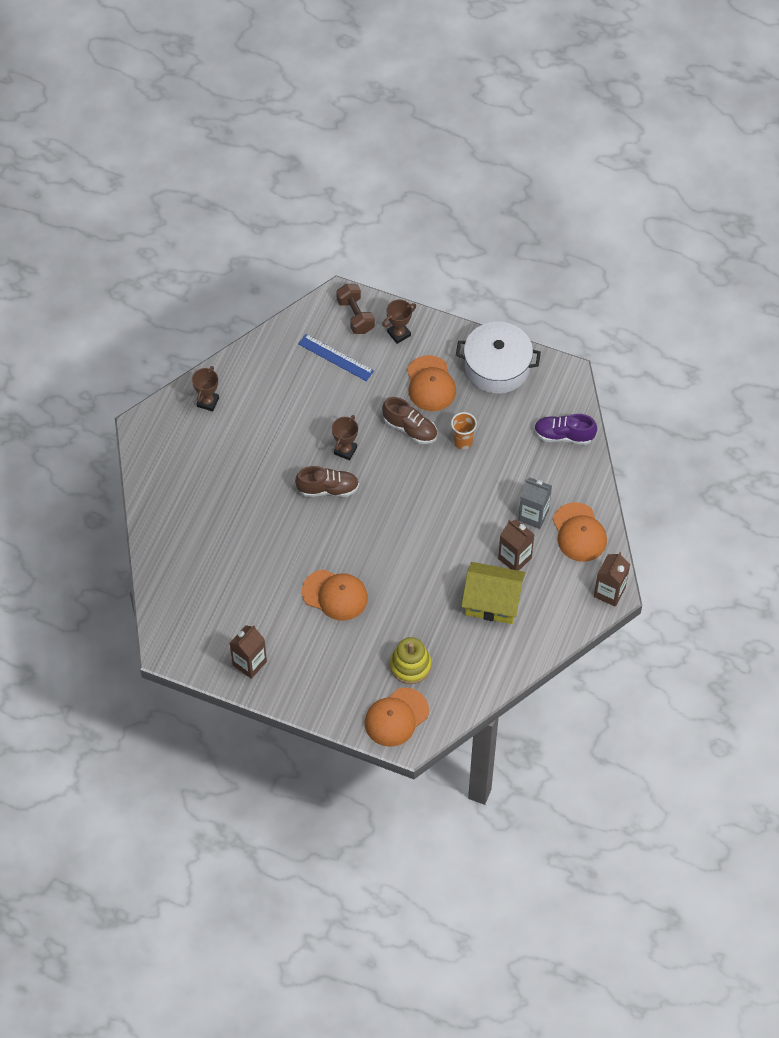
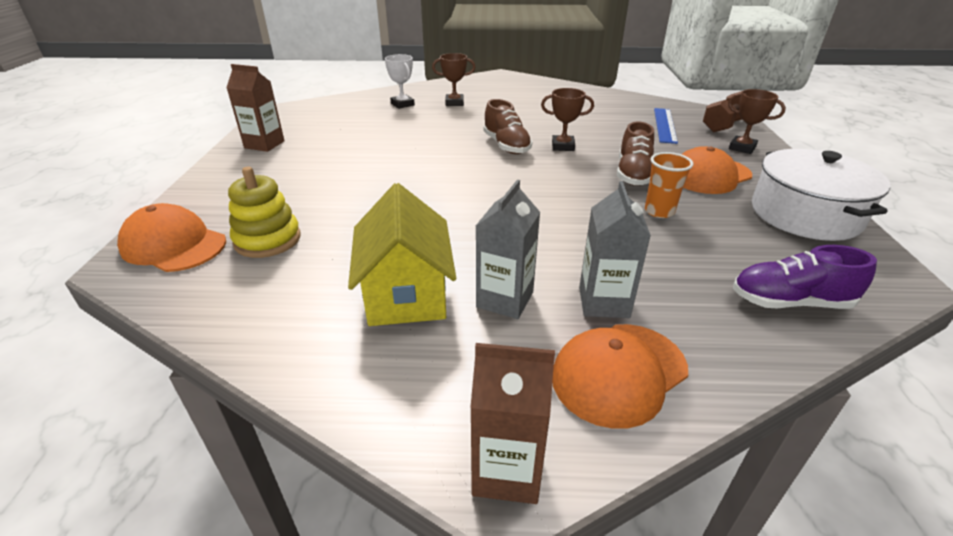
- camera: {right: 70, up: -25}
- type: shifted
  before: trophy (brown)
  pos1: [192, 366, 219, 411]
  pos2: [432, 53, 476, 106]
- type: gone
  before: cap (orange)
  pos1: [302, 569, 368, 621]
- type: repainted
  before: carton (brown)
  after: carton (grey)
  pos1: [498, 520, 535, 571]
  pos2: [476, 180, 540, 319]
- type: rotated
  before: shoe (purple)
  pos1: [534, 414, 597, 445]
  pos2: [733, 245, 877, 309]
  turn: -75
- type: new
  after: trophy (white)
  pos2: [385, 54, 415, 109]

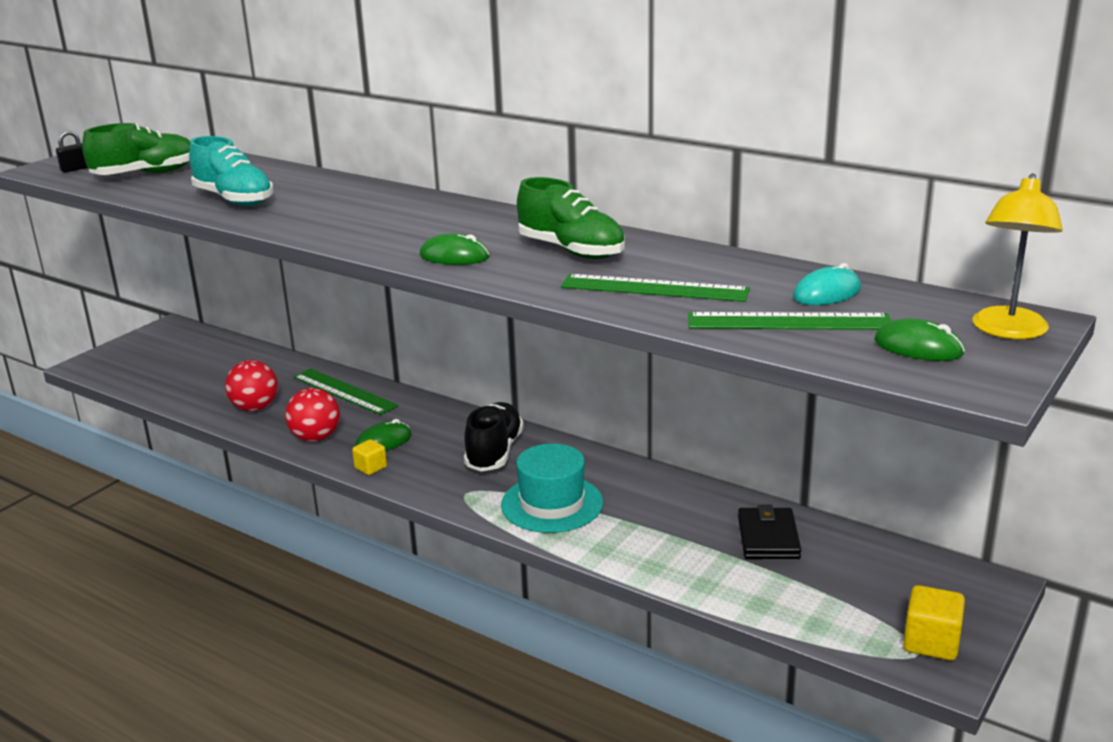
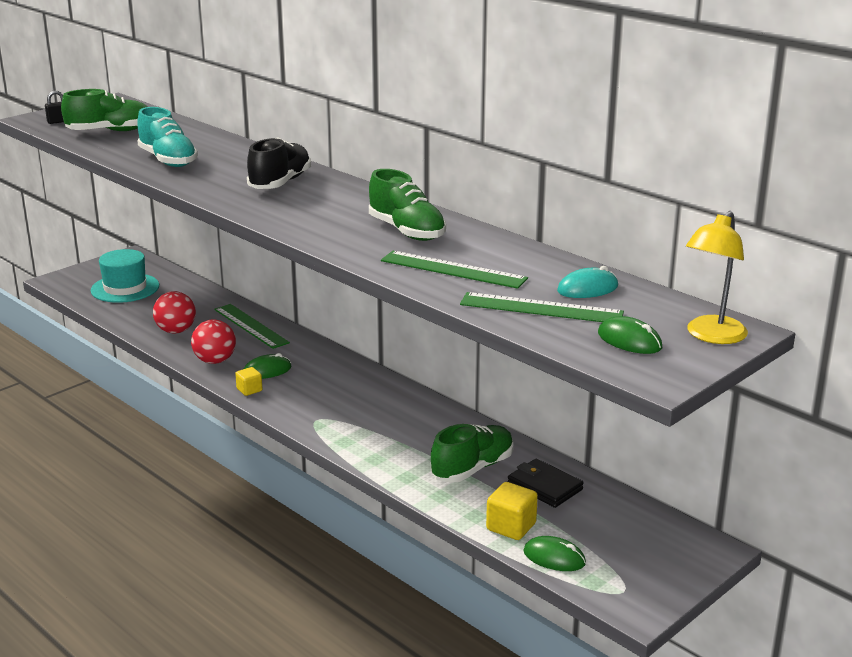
- camera: {right: 10, up: 0}
- type: shifted
  before: mouse (green)
  pos1: [419, 233, 490, 265]
  pos2: [523, 536, 586, 571]
- type: shifted
  before: shoe (black)
  pos1: [464, 402, 524, 472]
  pos2: [247, 138, 311, 189]
- type: shifted
  before: hat (turquoise)
  pos1: [501, 444, 603, 533]
  pos2: [91, 249, 159, 303]
- type: rotated
  before: wallet (black)
  pos1: [738, 504, 801, 559]
  pos2: [508, 459, 584, 508]
  turn: -60
- type: shifted
  before: cube (yellow)
  pos1: [903, 585, 965, 660]
  pos2: [486, 482, 538, 540]
- type: new
  after: shoe (green)
  pos2: [431, 424, 513, 483]

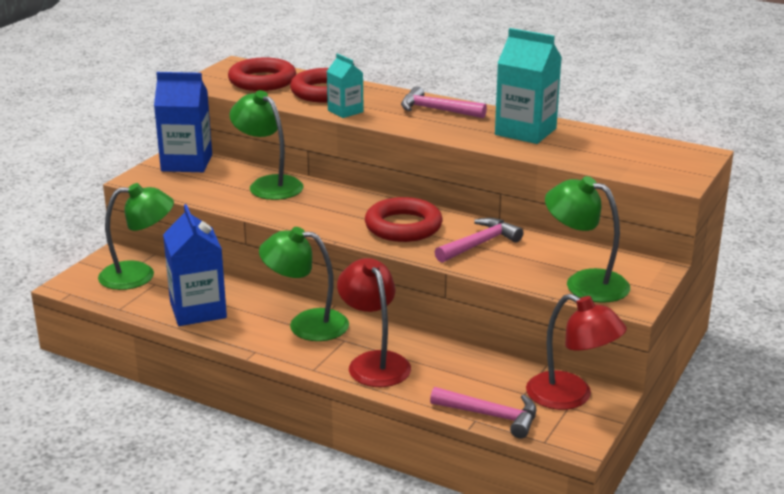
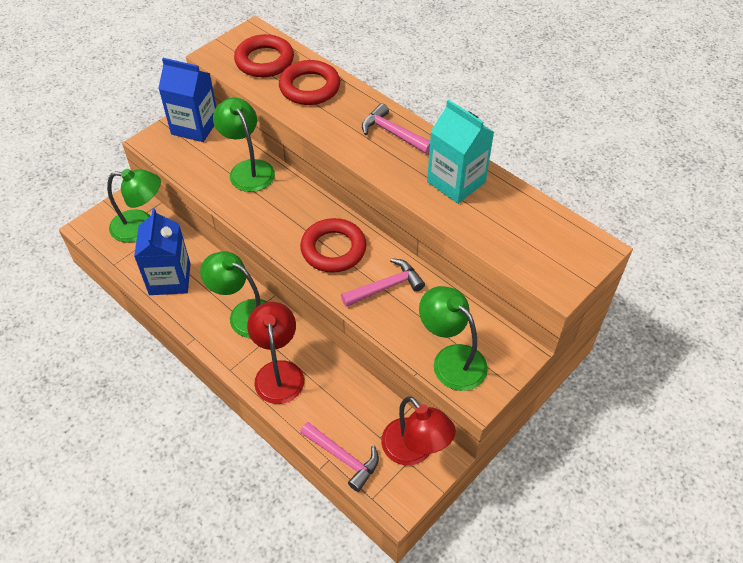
- camera: {right: 15, up: 25}
- type: gone
  before: carton (turquoise)
  pos1: [327, 53, 364, 118]

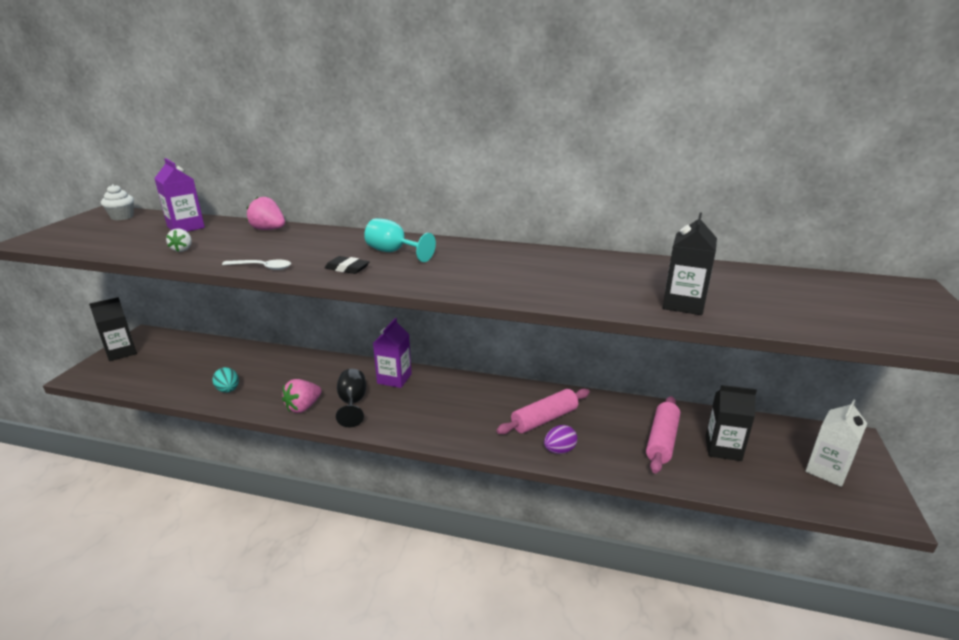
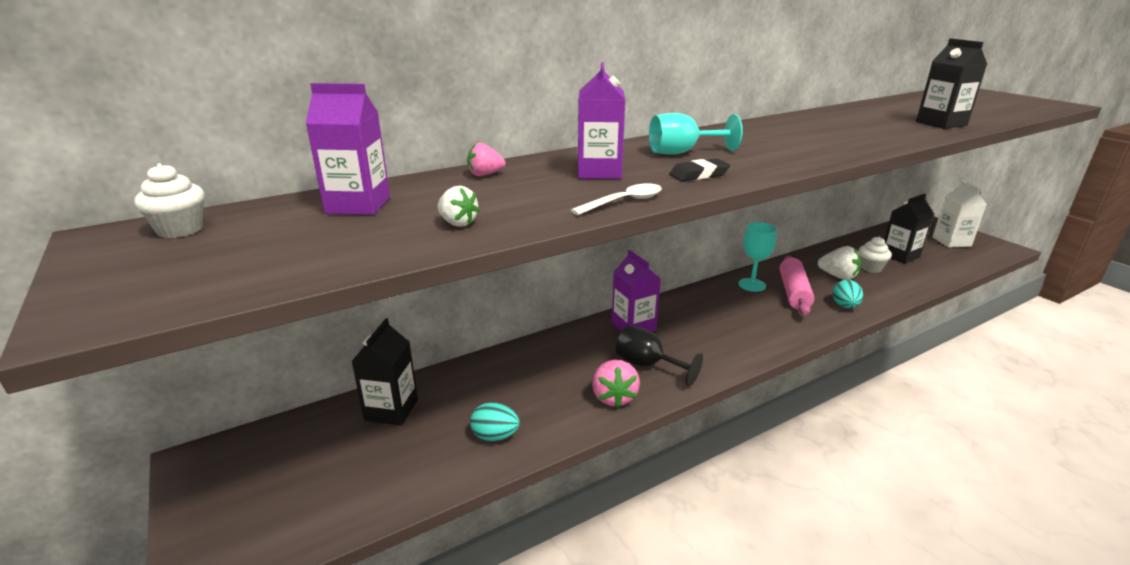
- camera: {right: -45, up: 0}
- type: shifted
  before: carton (black)
  pos1: [89, 297, 137, 361]
  pos2: [351, 318, 418, 425]
- type: scaled
  before: strawberry (pink)
  pos1: [247, 196, 285, 230]
  pos2: [467, 143, 505, 176]
  scale: 0.63
- type: repainted
  before: egg (purple)
  after: egg (turquoise)
  pos1: [544, 425, 577, 454]
  pos2: [833, 280, 863, 308]
- type: swapped
  before: rolling pin (pink)
  after: cupcake (white)
  pos1: [646, 396, 680, 473]
  pos2: [859, 237, 892, 273]
- type: new
  after: carton (purple)
  pos2: [578, 62, 625, 179]
- type: new
  after: goblet (turquoise)
  pos2: [738, 222, 777, 292]
- type: new
  after: strawberry (white)
  pos2: [818, 246, 861, 280]

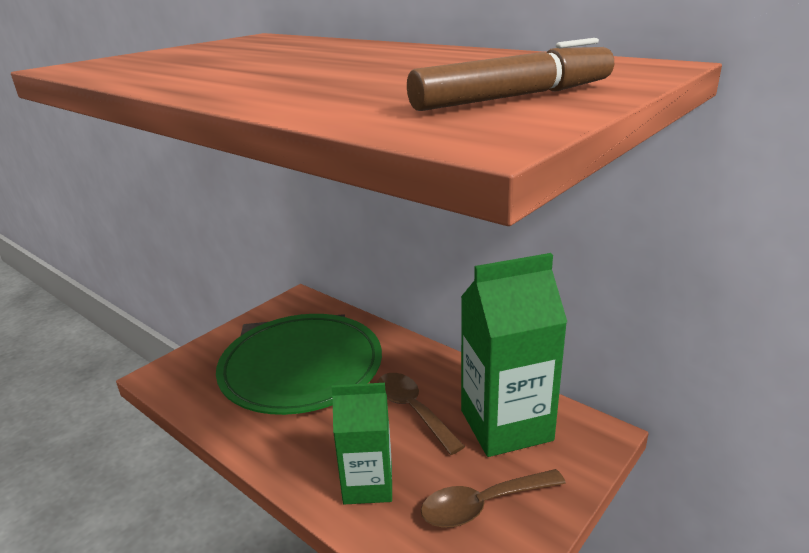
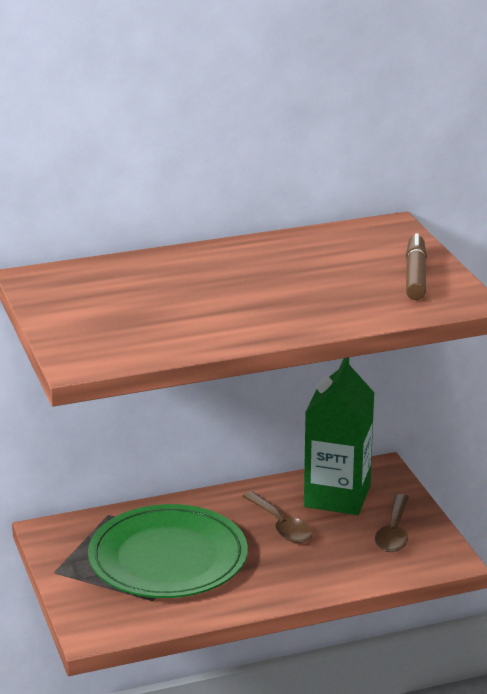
- camera: {right: -60, up: 0}
- type: gone
  before: carton (green)
  pos1: [332, 383, 392, 504]
- type: rotated
  before: spoon (brown)
  pos1: [377, 373, 465, 455]
  pos2: [242, 491, 313, 543]
  turn: -120

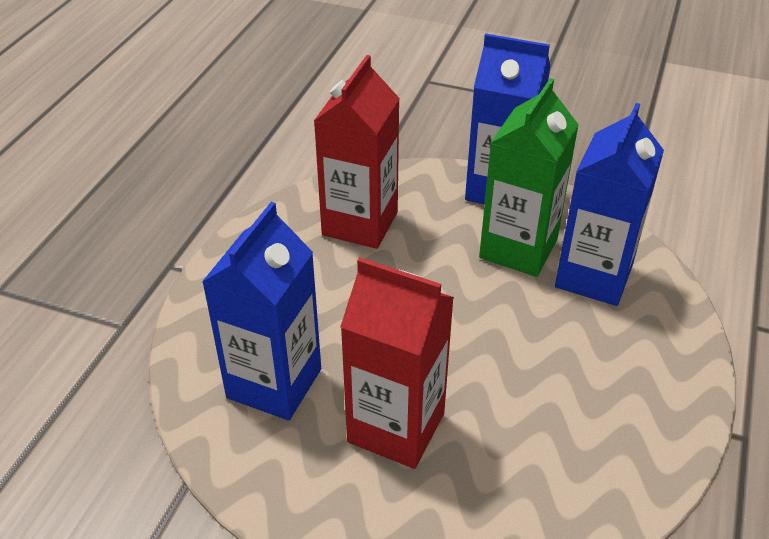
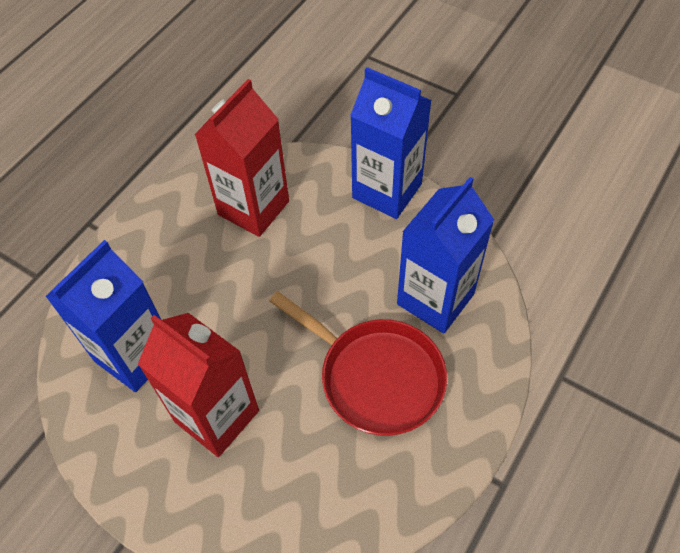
- camera: {right: 15, up: 15}
- type: gone
  before: carton (green)
  pos1: [479, 78, 579, 277]
- type: new
  after: pan (red)
  pos2: [269, 291, 447, 436]

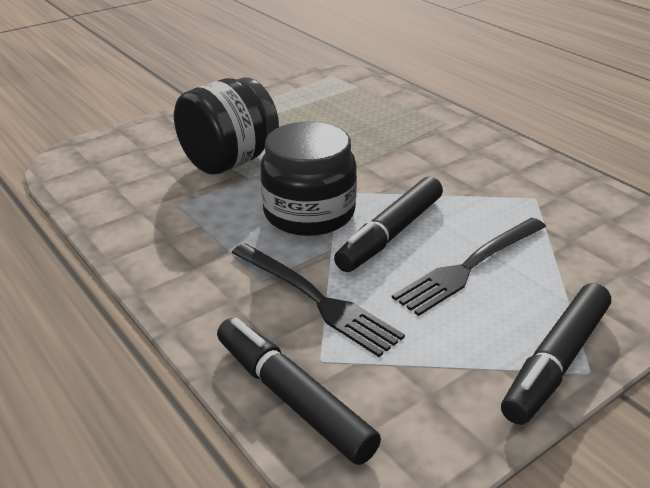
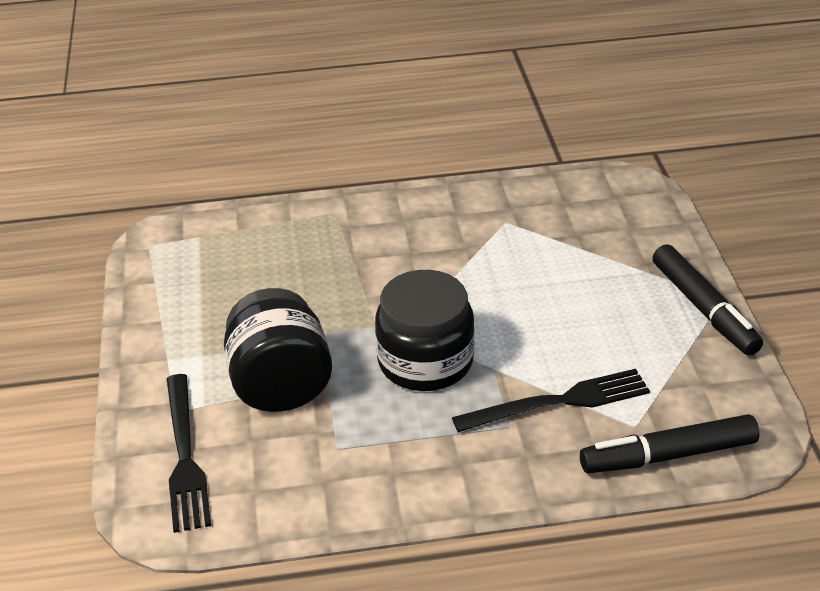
- camera: {right: -60, up: 5}
- type: gone
  before: marker (black)
  pos1: [334, 177, 443, 272]
- type: shifted
  before: fork (black)
  pos1: [392, 218, 546, 316]
  pos2: [167, 374, 211, 533]

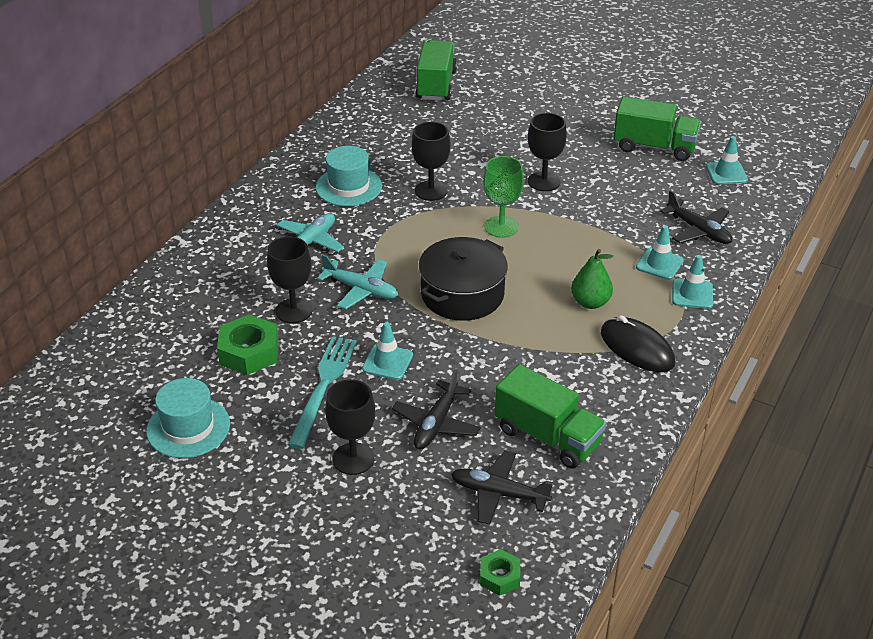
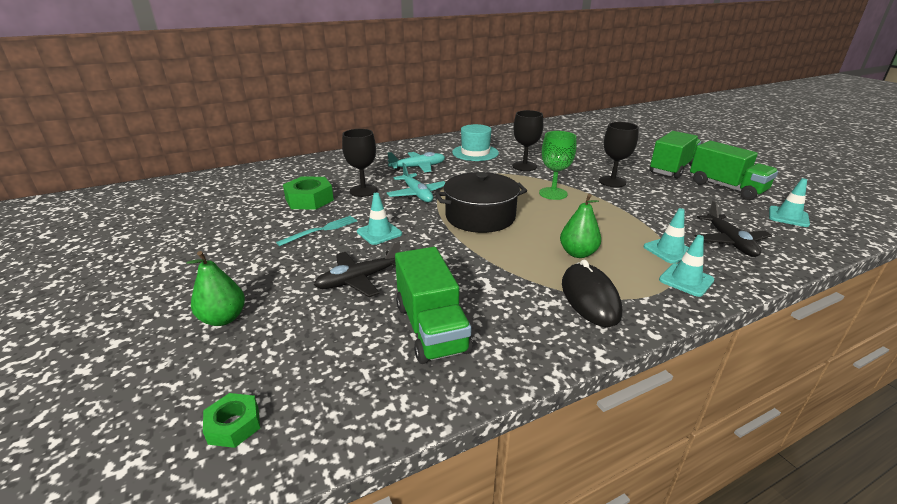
- camera: {right: 35, up: -10}
- type: gone
  before: hat (turquoise)
  pos1: [146, 378, 230, 458]
- type: scaled
  before: fork (turquoise)
  pos1: [288, 336, 357, 449]
  pos2: [276, 216, 357, 246]
  scale: 0.65
- type: gone
  before: goblet (black)
  pos1: [325, 379, 375, 475]
- type: shifted
  before: truck (green)
  pos1: [416, 40, 457, 101]
  pos2: [650, 131, 701, 179]
- type: gone
  before: plane (black)
  pos1: [451, 451, 553, 525]
- type: new
  after: pear (green)
  pos2: [186, 251, 245, 326]

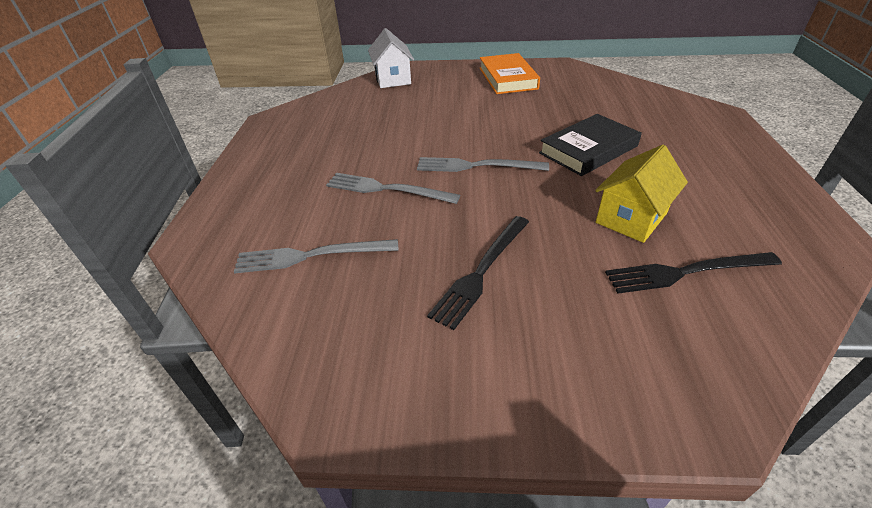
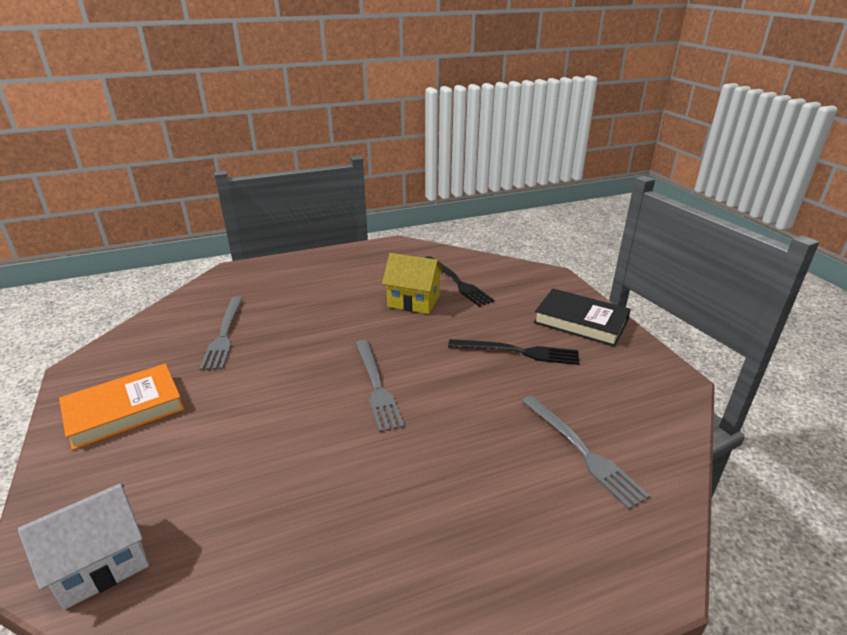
- camera: {right: -115, up: -10}
- type: shifted
  before: fork (grey)
  pos1: [326, 173, 460, 204]
  pos2: [199, 297, 243, 370]
- type: shifted
  before: book (black)
  pos1: [539, 114, 642, 176]
  pos2: [534, 289, 631, 347]

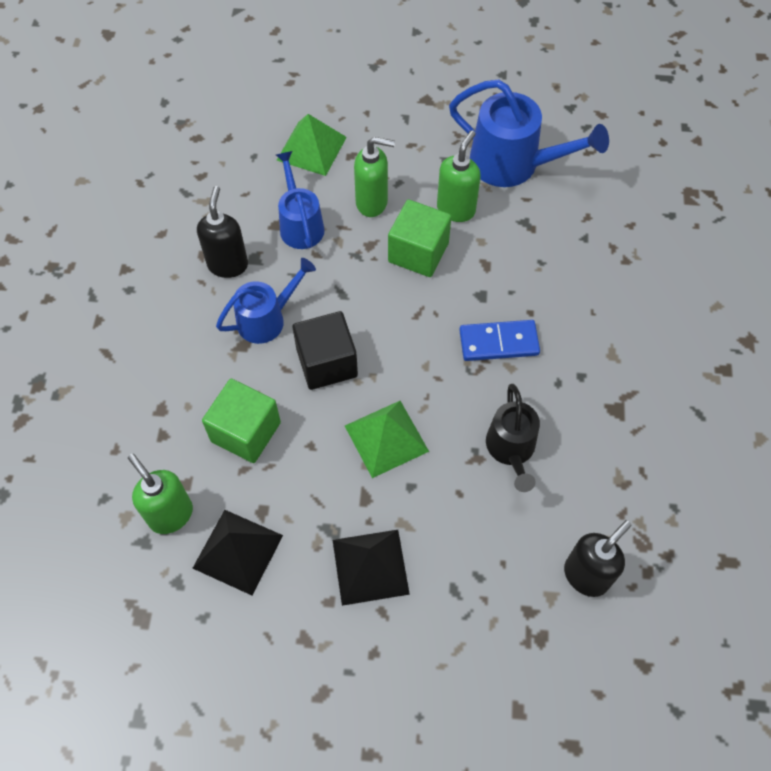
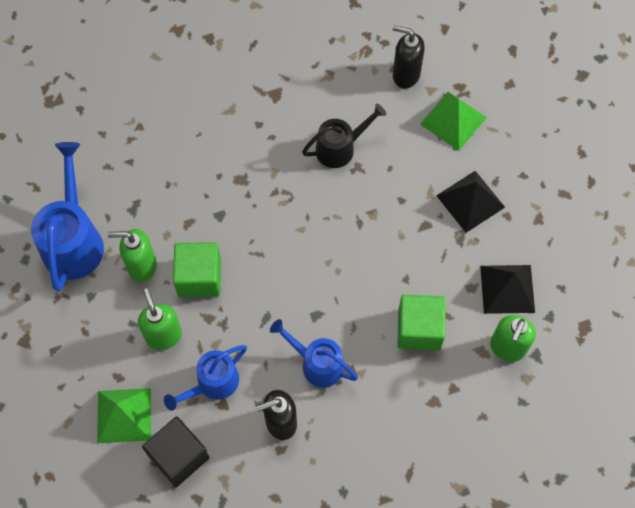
- camera: {right: -115, up: 5}
- type: shifted
  before: cube (black)
  pos1: [292, 311, 358, 390]
  pos2: [142, 417, 209, 487]
- type: shifted
  before: pyramid (green)
  pos1: [345, 401, 429, 478]
  pos2: [420, 92, 487, 151]
- type: gone
  before: domino (blue)
  pos1: [459, 320, 540, 361]

